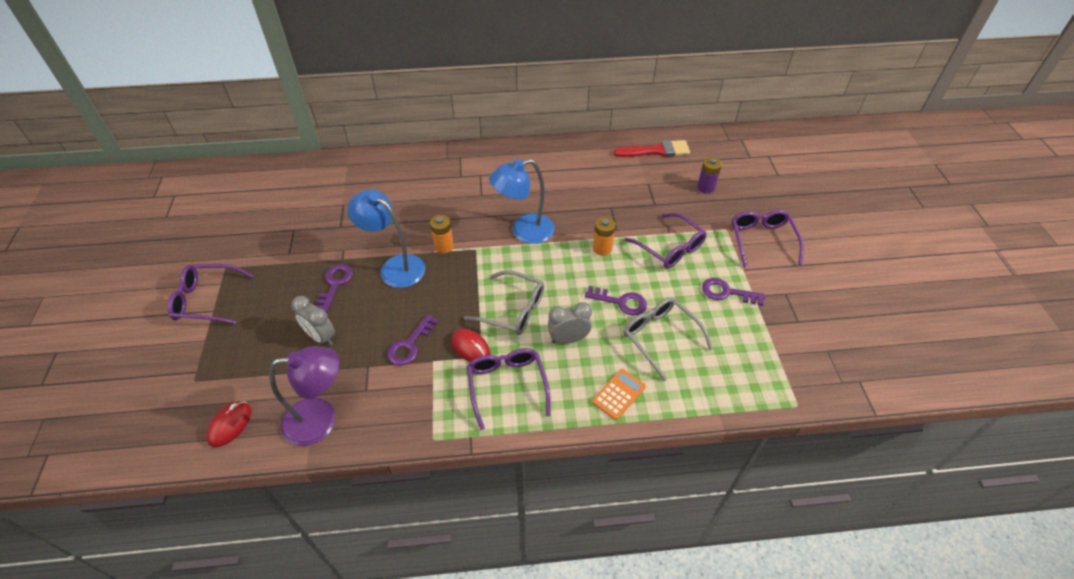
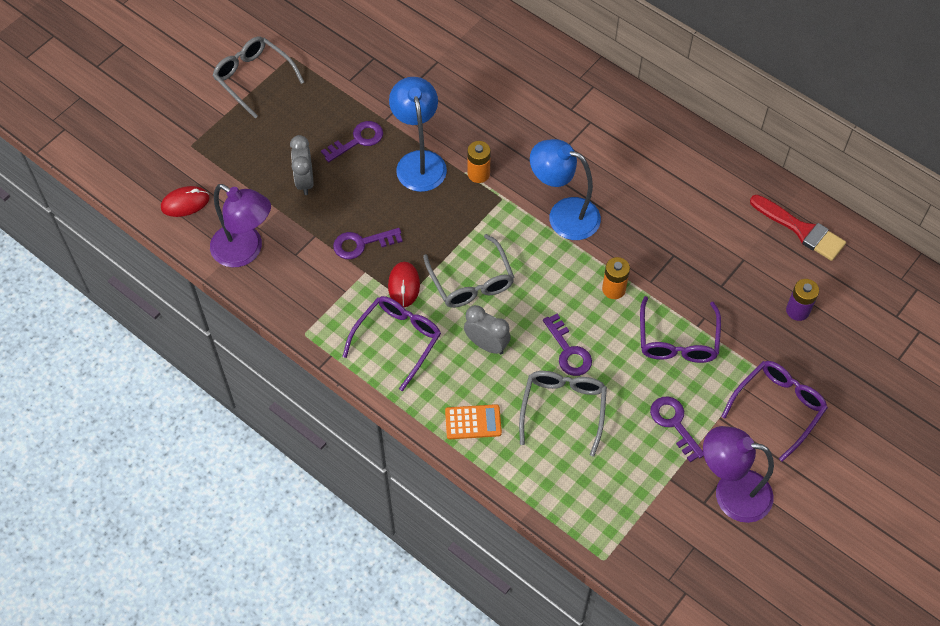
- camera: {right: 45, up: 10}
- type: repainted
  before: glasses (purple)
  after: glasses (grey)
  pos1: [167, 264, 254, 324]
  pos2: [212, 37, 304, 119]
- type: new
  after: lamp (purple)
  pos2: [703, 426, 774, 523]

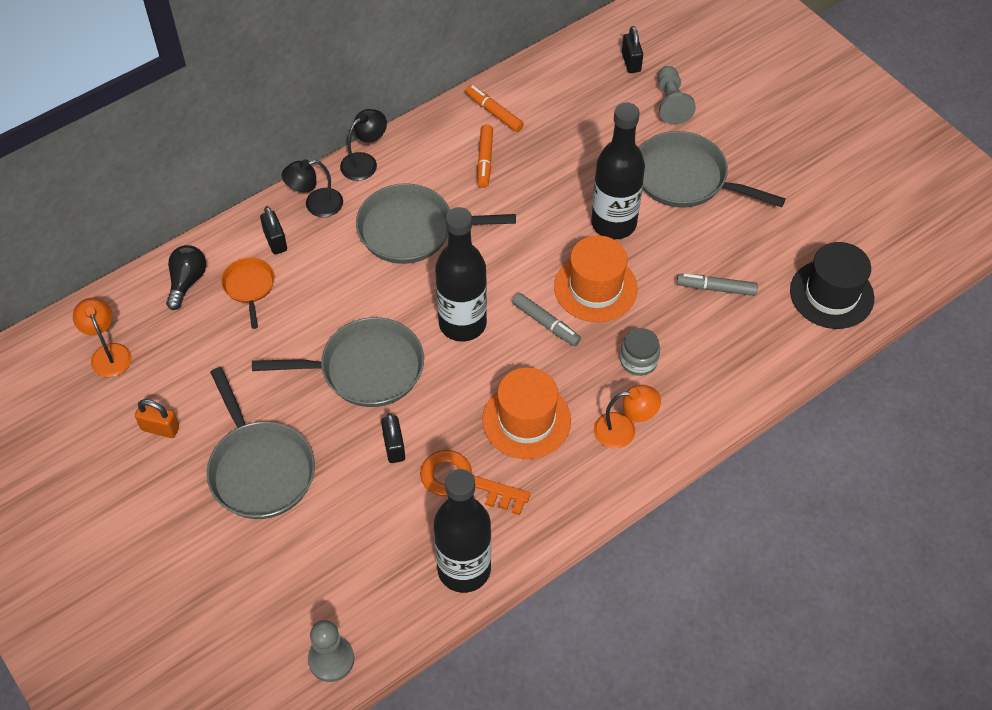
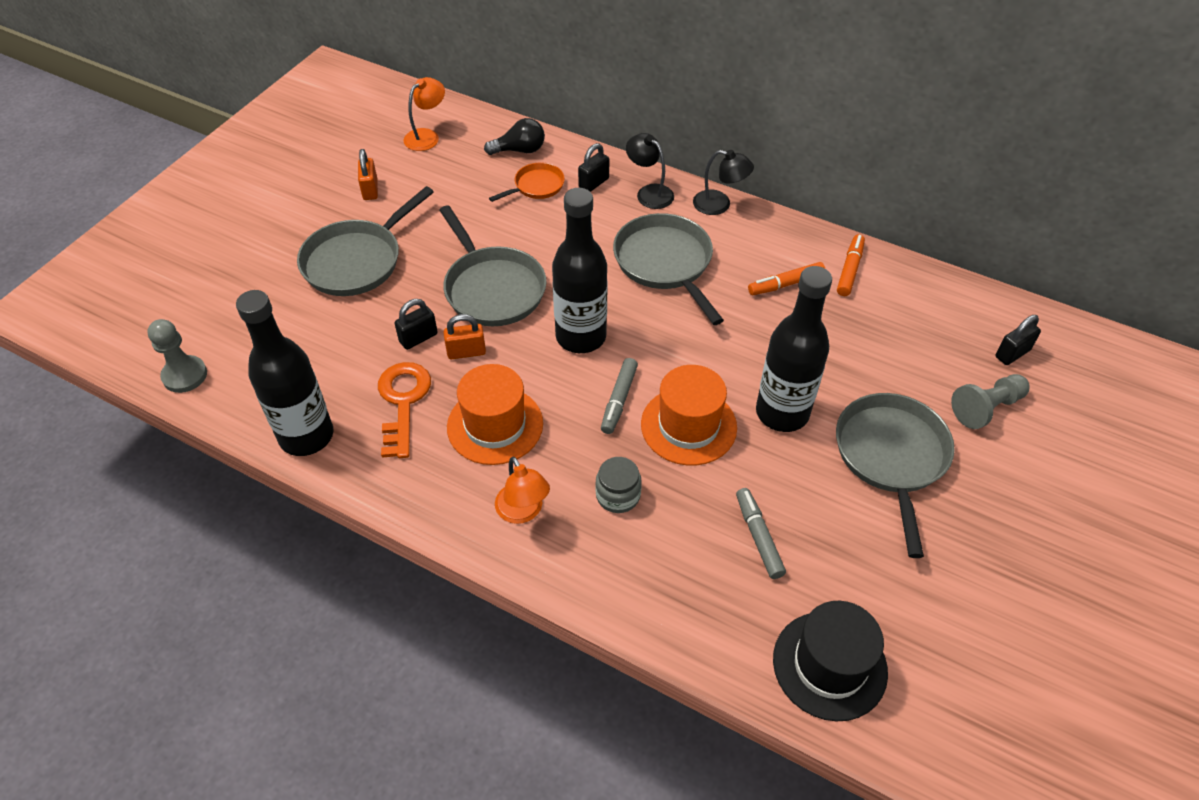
- camera: {right: 65, up: -5}
- type: new
  after: padlock (orange)
  pos2: [443, 314, 486, 359]

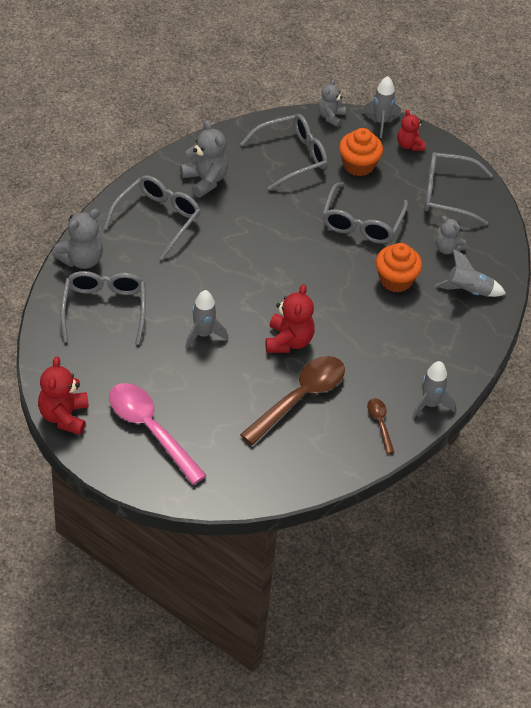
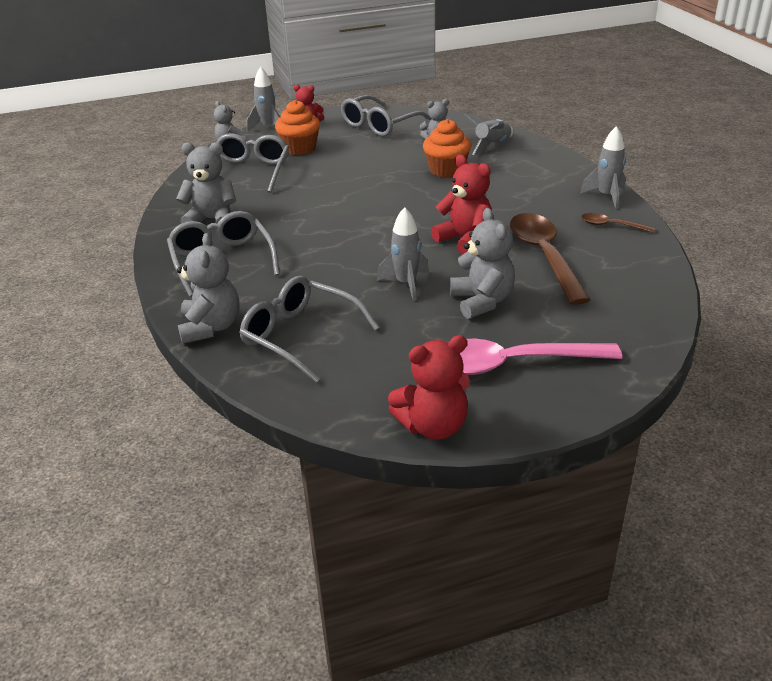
- camera: {right: -50, up: -15}
- type: rotated
  before: teddy bear (red)
  pos1: [38, 356, 89, 435]
  pos2: [388, 335, 470, 440]
  turn: -60
- type: gone
  before: glasses (grey)
  pos1: [322, 182, 408, 244]
- type: new
  after: teddy bear (grey)
  pos2: [450, 208, 515, 319]

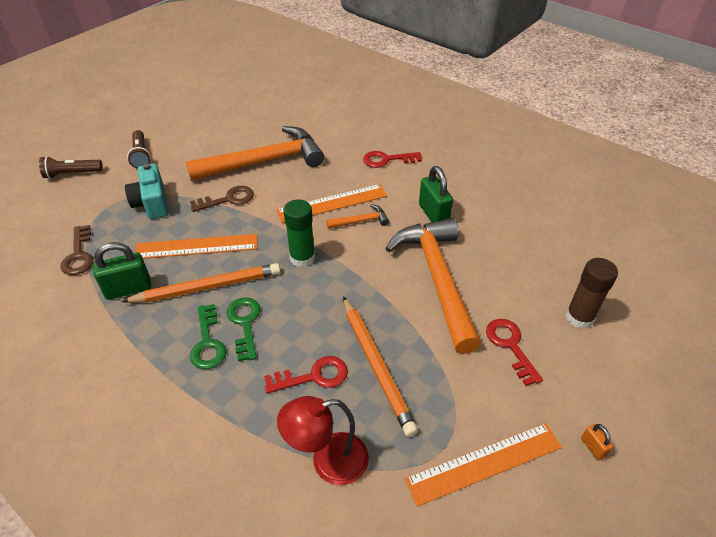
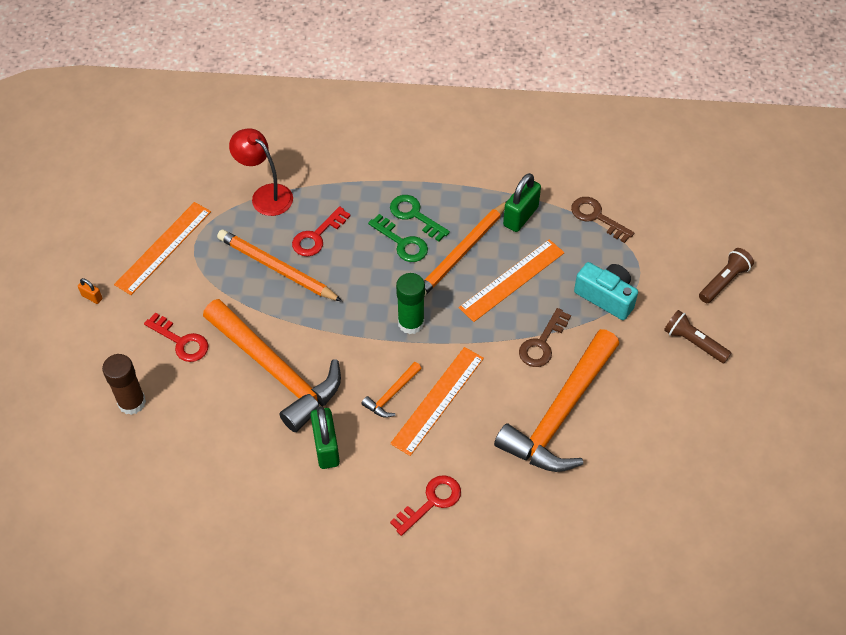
- camera: {right: 145, up: 10}
- type: rotated
  before: lamp (red)
  pos1: [277, 396, 369, 485]
  pos2: [229, 128, 293, 216]
  turn: -90
- type: rotated
  before: padlock (green)
  pos1: [419, 166, 453, 222]
  pos2: [311, 406, 340, 469]
  turn: 45

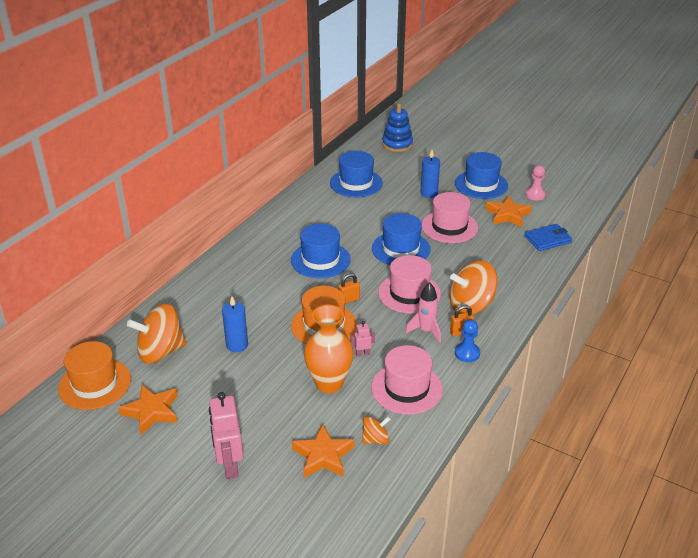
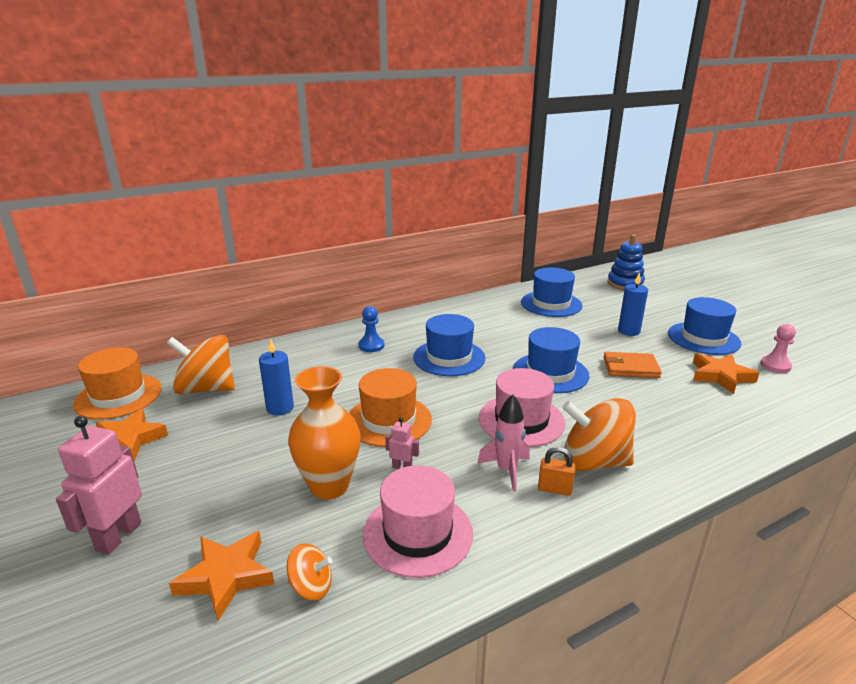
- camera: {right: 30, up: -10}
- type: gone
  before: padlock (orange)
  pos1: [338, 273, 360, 304]
- type: swapped
  before: hat (pink)
  after: wallet (orange)
  pos1: [422, 192, 478, 243]
  pos2: [603, 352, 662, 378]
- type: shifted
  before: pawn (blue)
  pos1: [455, 320, 480, 362]
  pos2: [359, 306, 384, 352]
- type: gone
  before: wallet (blue)
  pos1: [524, 224, 572, 251]

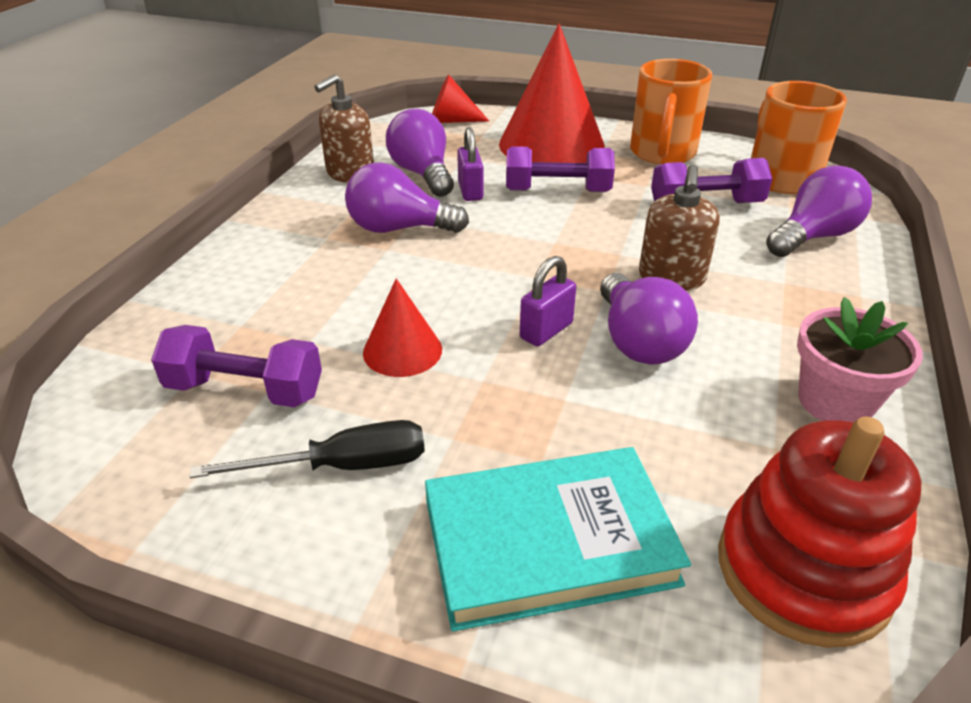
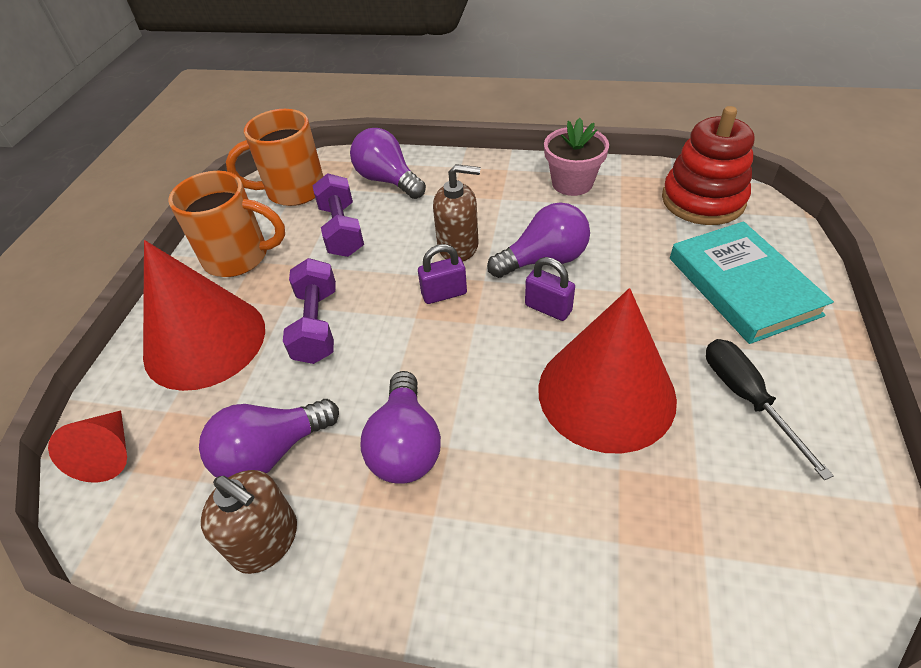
- camera: {right: -95, up: 10}
- type: gone
  before: dumbbell (purple)
  pos1: [151, 325, 322, 407]
- type: scaled
  before: cone (red)
  pos1: [363, 278, 442, 377]
  pos2: [538, 288, 677, 454]
  scale: 2.01
- type: shifted
  before: padlock (purple)
  pos1: [457, 127, 484, 201]
  pos2: [418, 244, 467, 304]

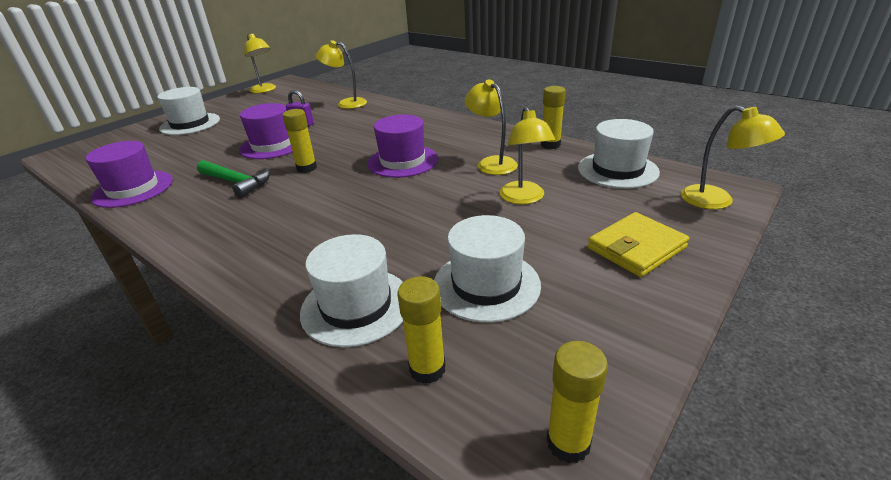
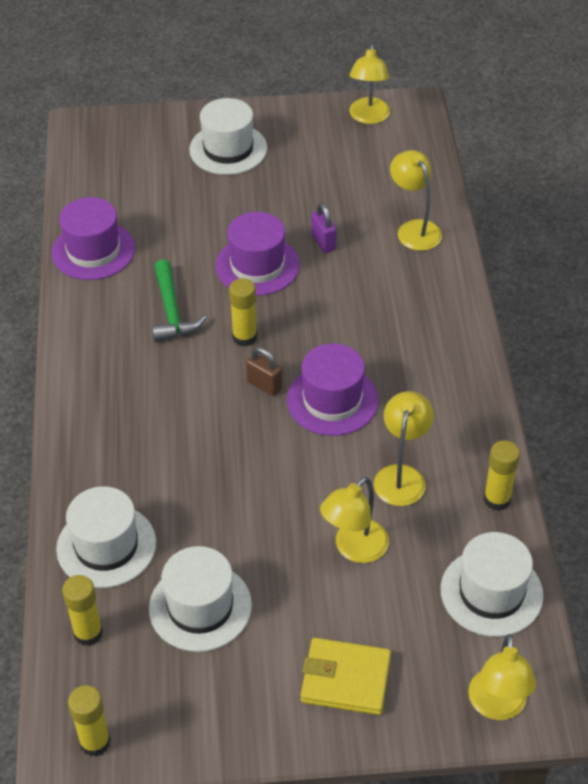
- camera: {right: 45, up: 15}
- type: new
  after: padlock (brown)
  pos2: [246, 347, 282, 396]

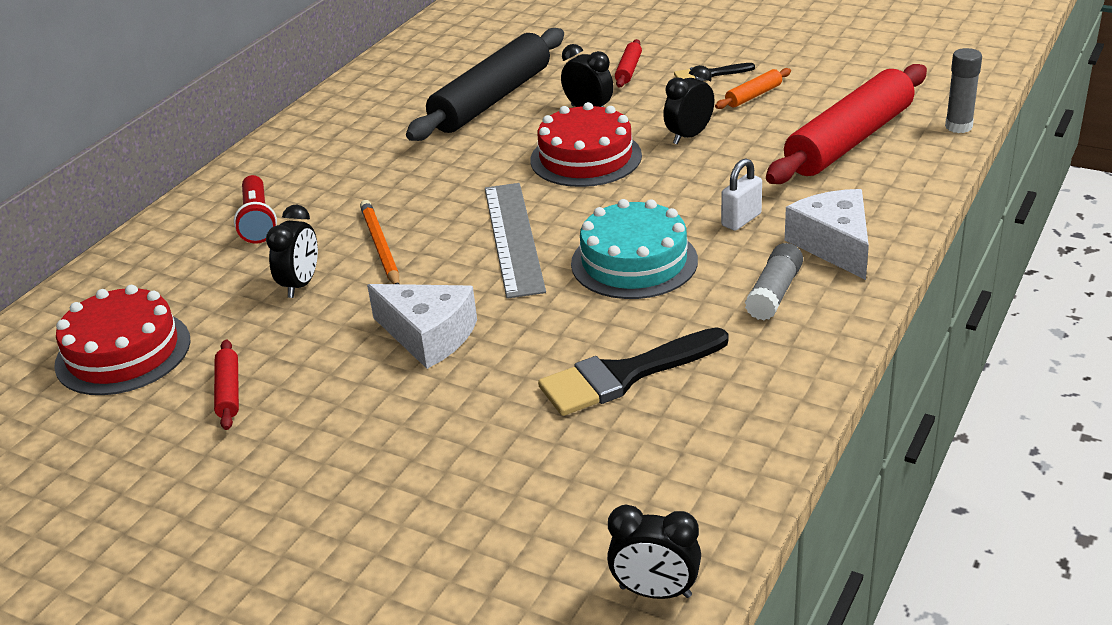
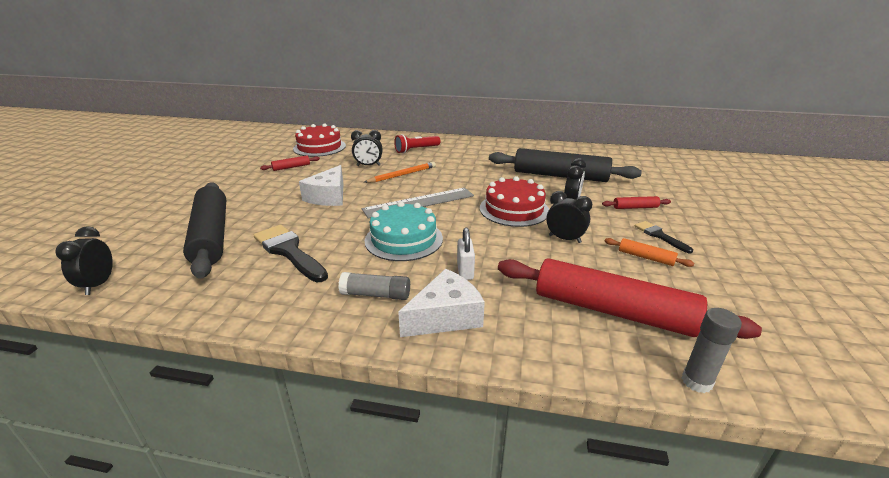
- camera: {right: 70, up: -5}
- type: rotated
  before: padlock (white)
  pos1: [721, 158, 762, 231]
  pos2: [457, 227, 475, 280]
  turn: 60
- type: new
  after: rolling pin (black)
  pos2: [183, 182, 226, 279]

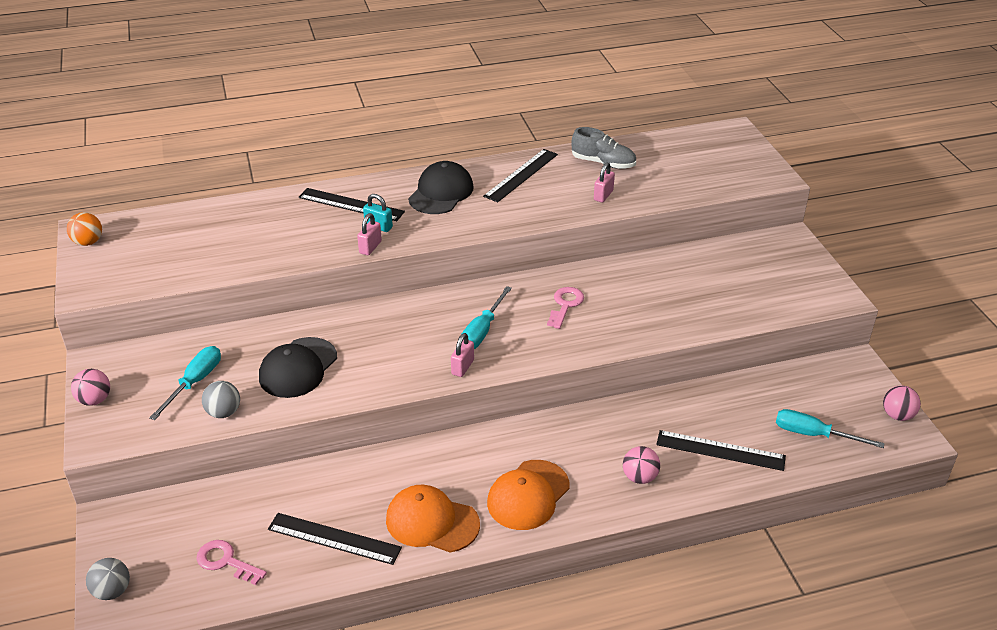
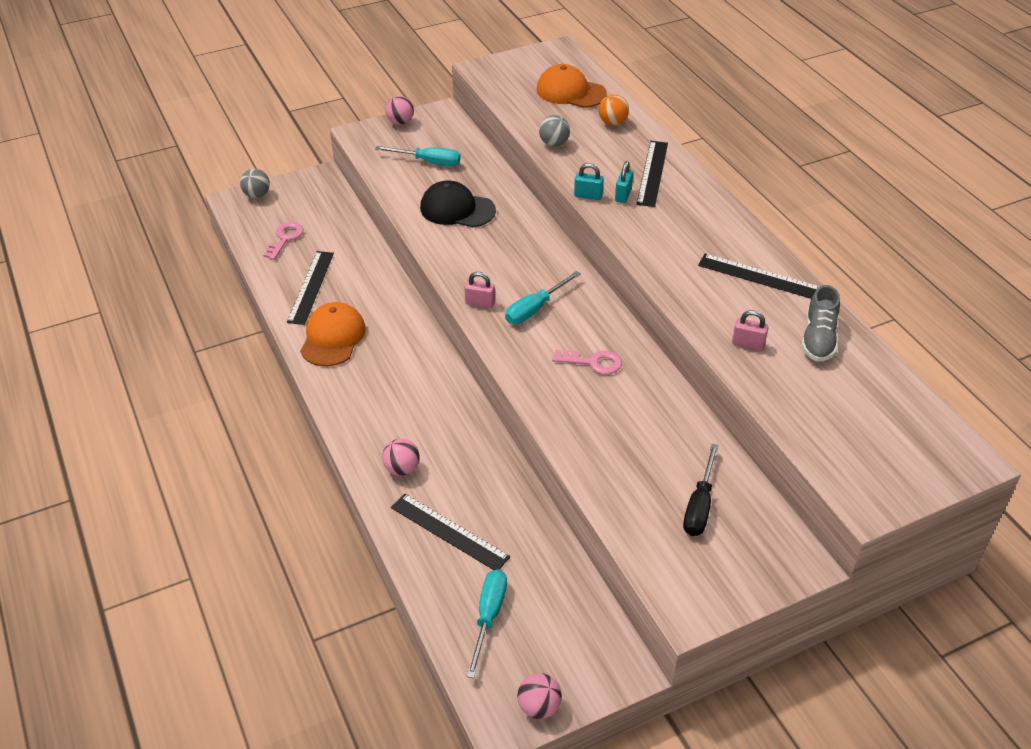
- camera: {right: 80, up: 5}
- type: shifted
  before: ball (orange)
  pos1: [67, 212, 102, 246]
  pos2: [599, 94, 629, 125]
- type: shifted
  before: ball (grey)
  pos1: [202, 381, 240, 418]
  pos2: [539, 115, 570, 147]
- type: repainted
  before: padlock (pink)
  after: padlock (turquoise)
  pos1: [357, 213, 382, 255]
  pos2: [574, 163, 604, 200]
- type: gone
  before: cap (black)
  pos1: [408, 161, 474, 214]
- type: rotated
  before: screwdriver (turquoise)
  pos1: [462, 286, 512, 349]
  pos2: [505, 271, 581, 324]
  turn: -60
- type: shifted
  before: cap (orange)
  pos1: [487, 460, 570, 530]
  pos2: [536, 64, 607, 108]
- type: rotated
  before: ruler (black)
  pos1: [656, 430, 786, 471]
  pos2: [391, 494, 510, 570]
  turn: -60
- type: new
  after: screwdriver (black)
  pos2: [683, 443, 719, 536]

